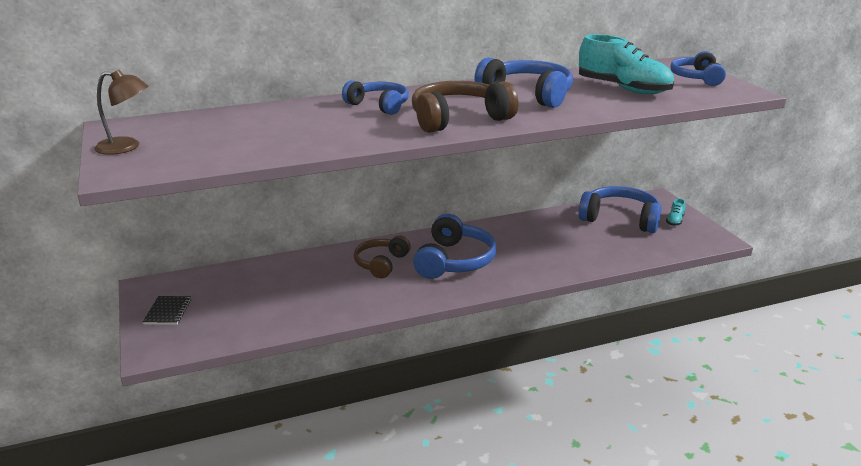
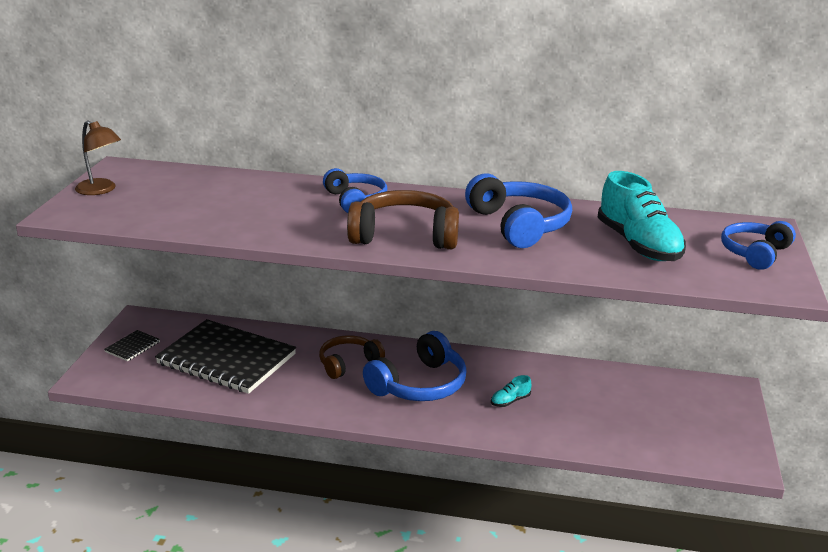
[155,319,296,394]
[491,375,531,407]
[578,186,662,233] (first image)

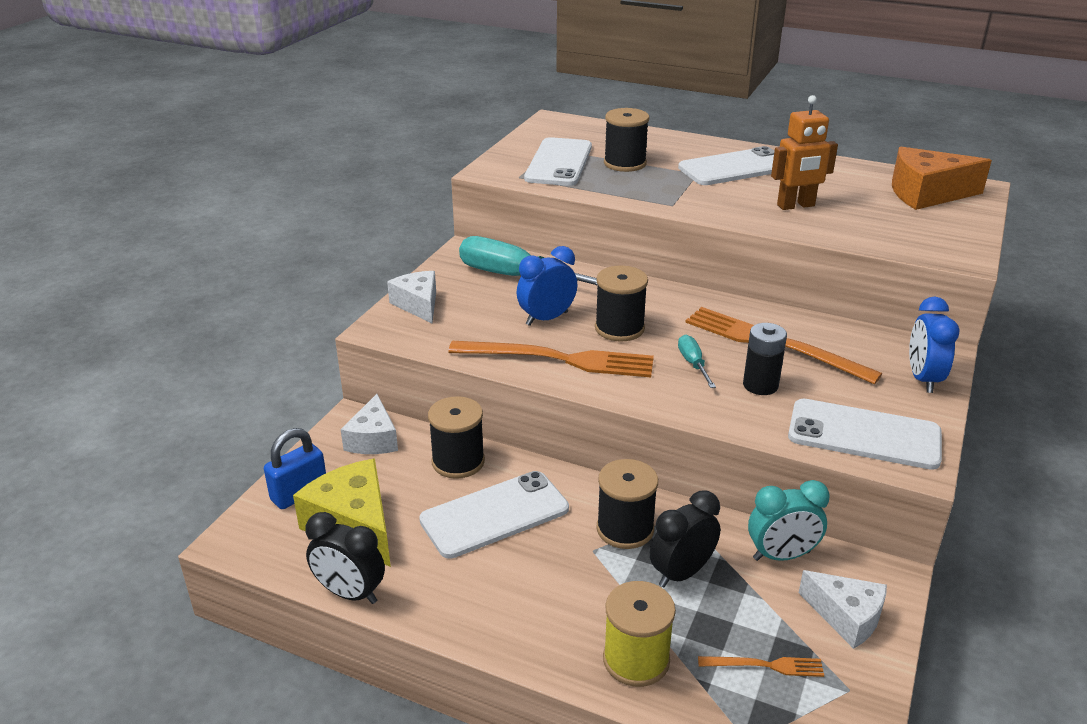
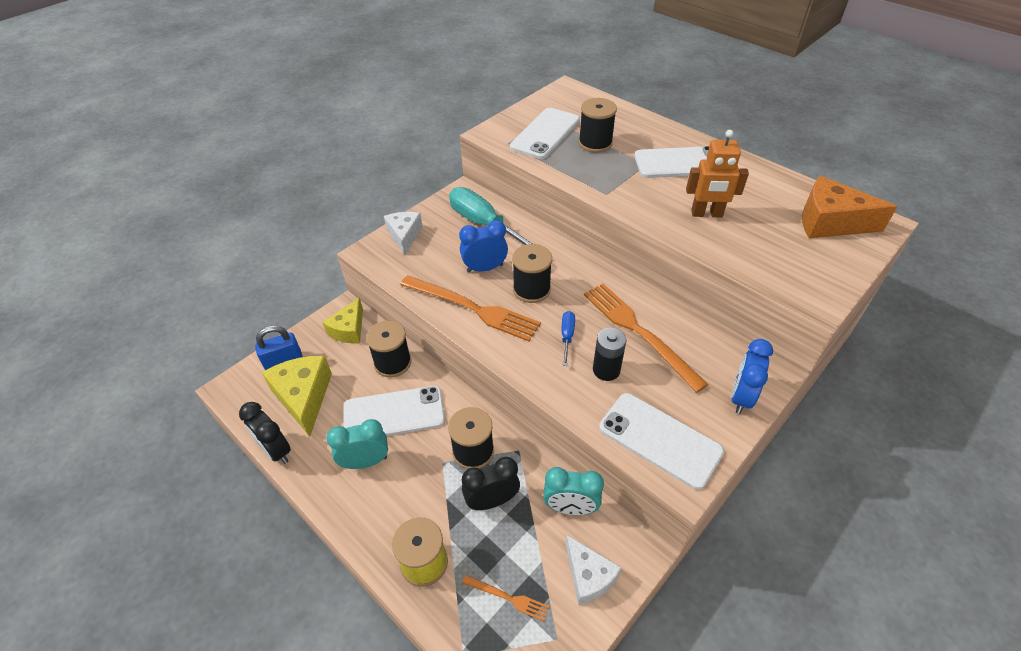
[322,297,363,343]
[326,419,388,469]
[562,311,575,366]

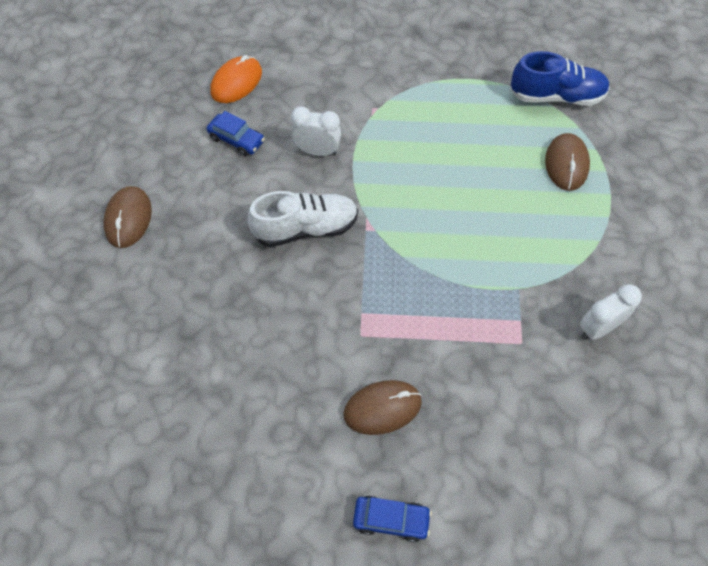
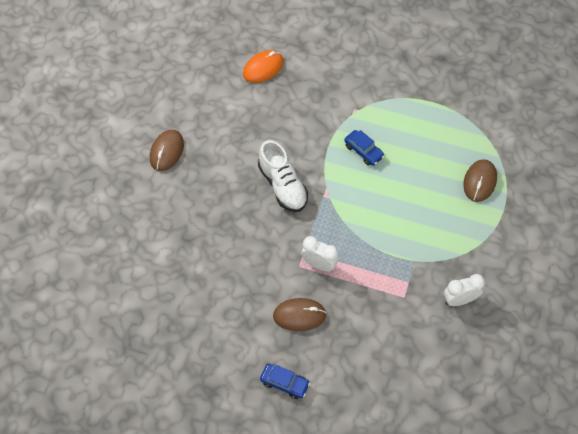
[258,140,308,212]
[301,236,339,272]
[344,130,385,166]
[510,51,610,106] (first image)

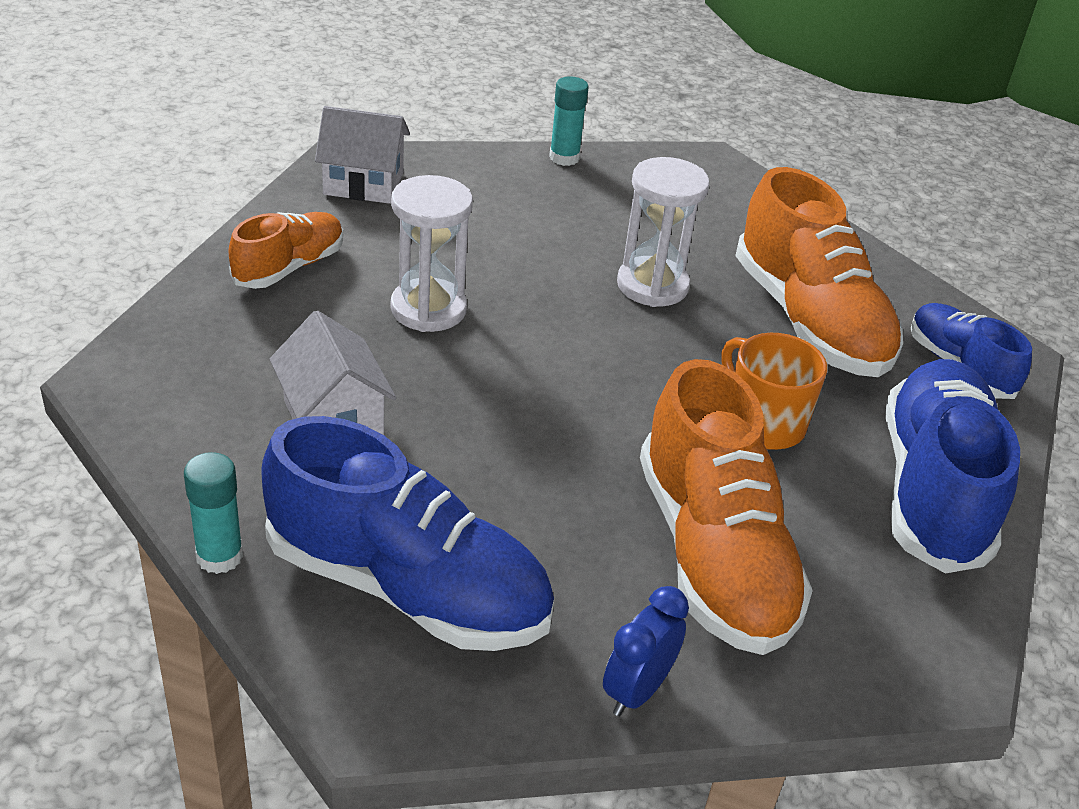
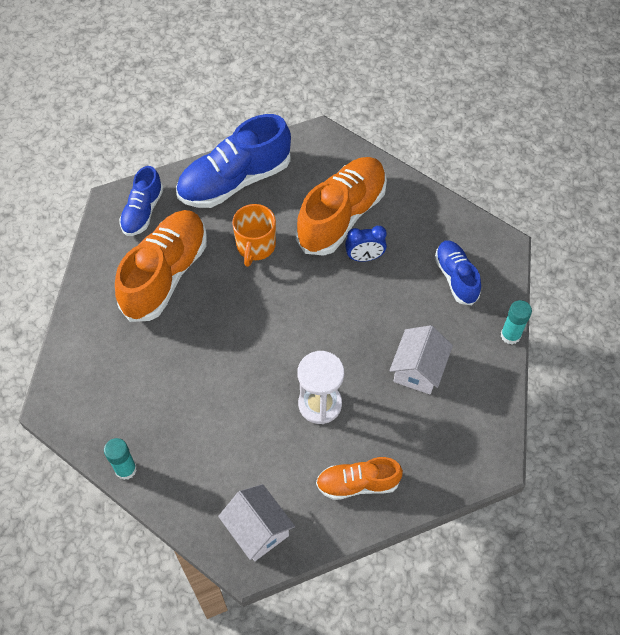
[345,226,387,262]
[435,240,481,305]
[617,157,710,307] (first image)

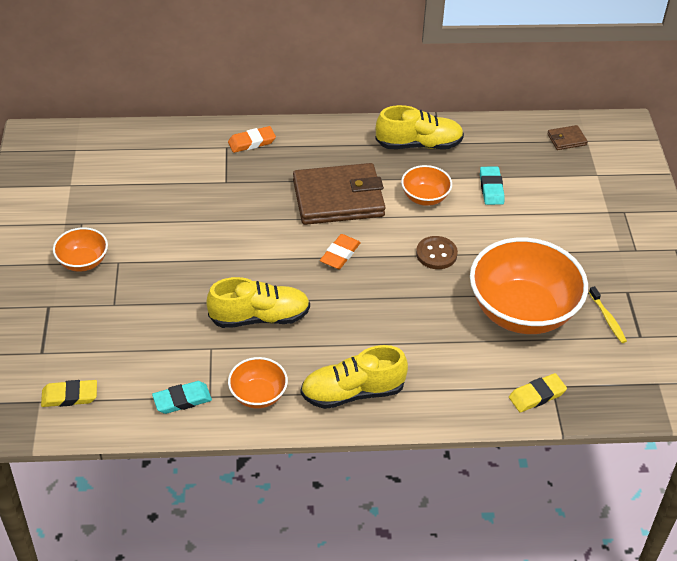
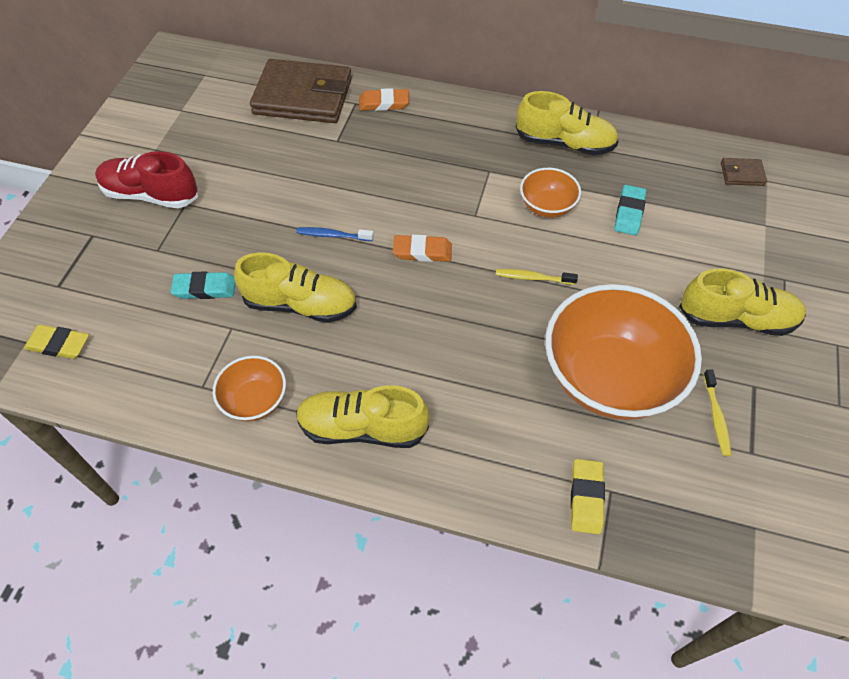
[95,151,198,208]
[170,271,236,299]
[250,59,352,123]
[296,227,374,241]
[393,235,452,262]
[496,269,578,285]
[571,459,605,534]
[679,268,806,336]

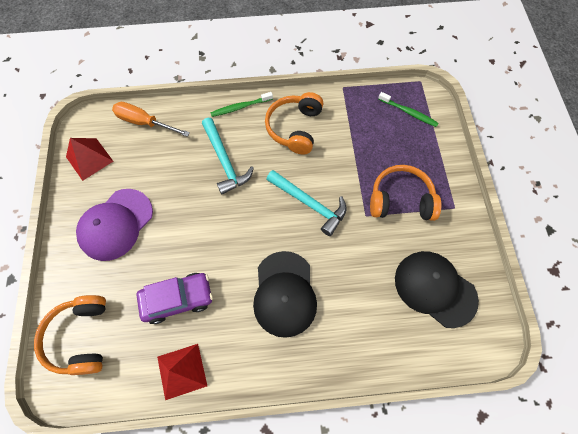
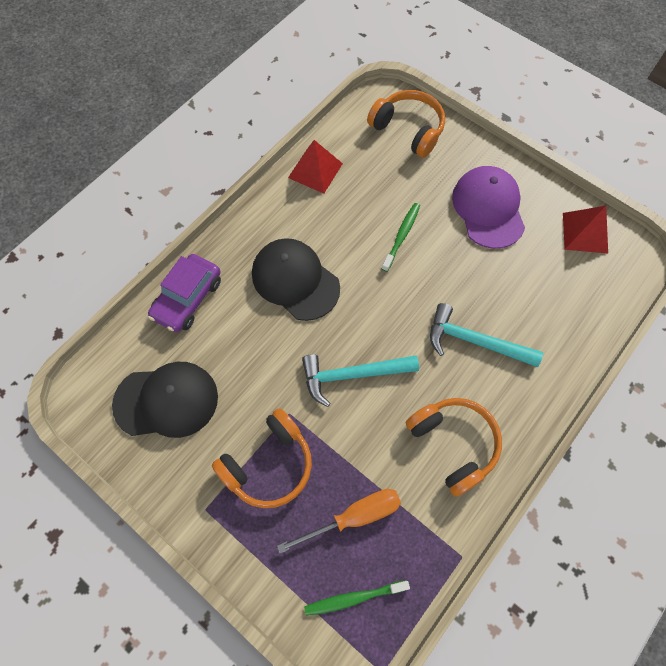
[148,254,221,332]
[277,489,401,554]
[382,203,420,272]

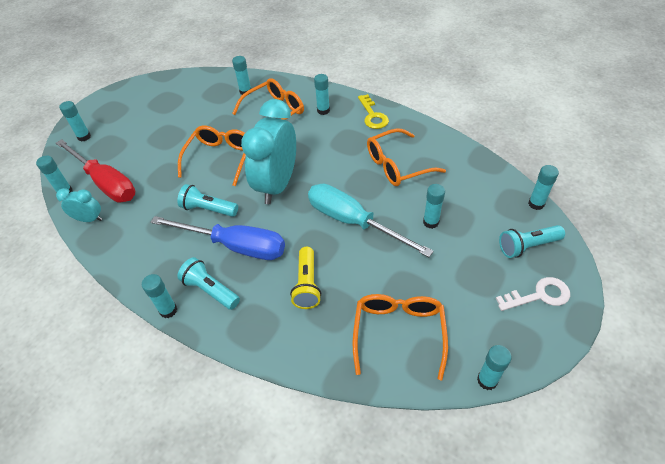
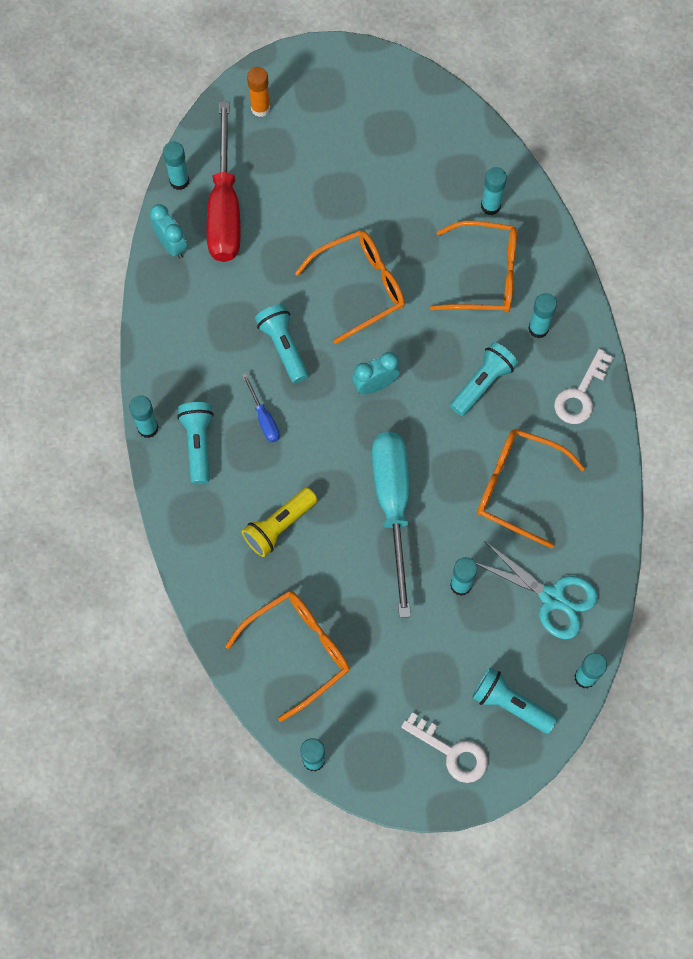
[242,373,280,442]
[247,67,270,117]
[352,352,400,394]
[450,342,518,416]
[476,541,598,639]
[554,349,614,424]

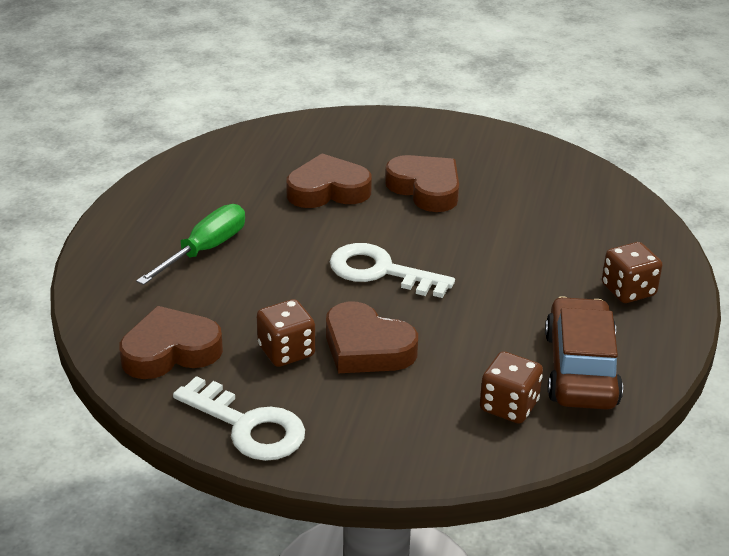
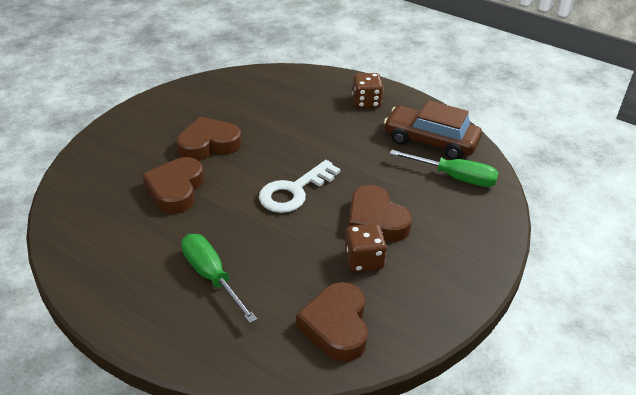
[349,185,412,242]
[390,150,499,187]
[173,376,305,461] (first image)

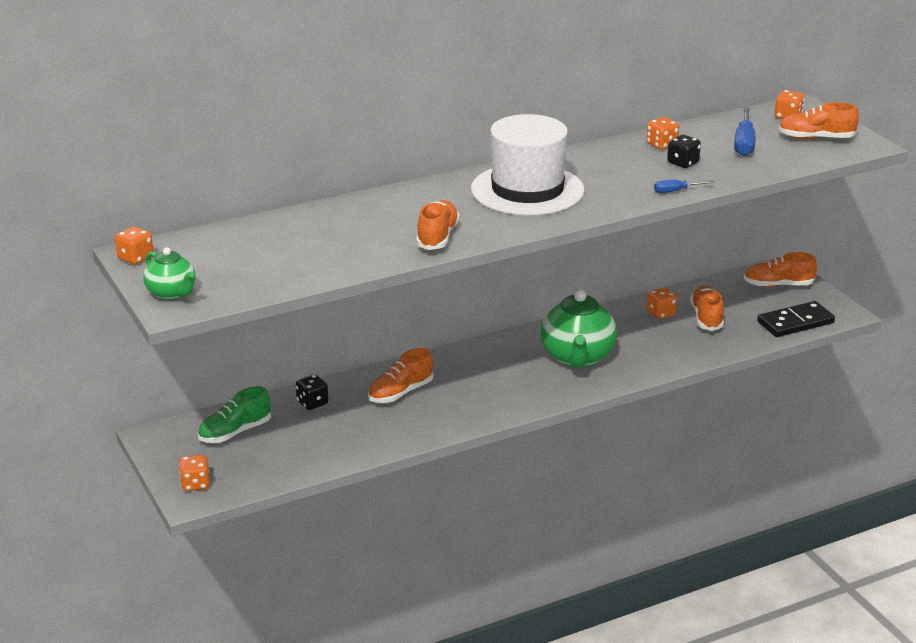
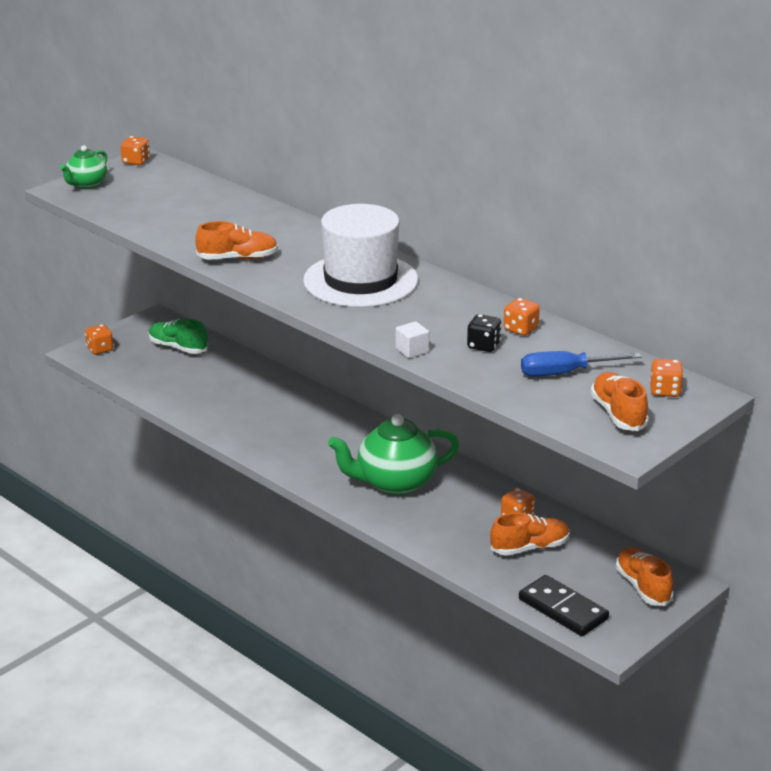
[395,321,429,358]
[296,375,328,410] (first image)
[368,348,433,403] (first image)

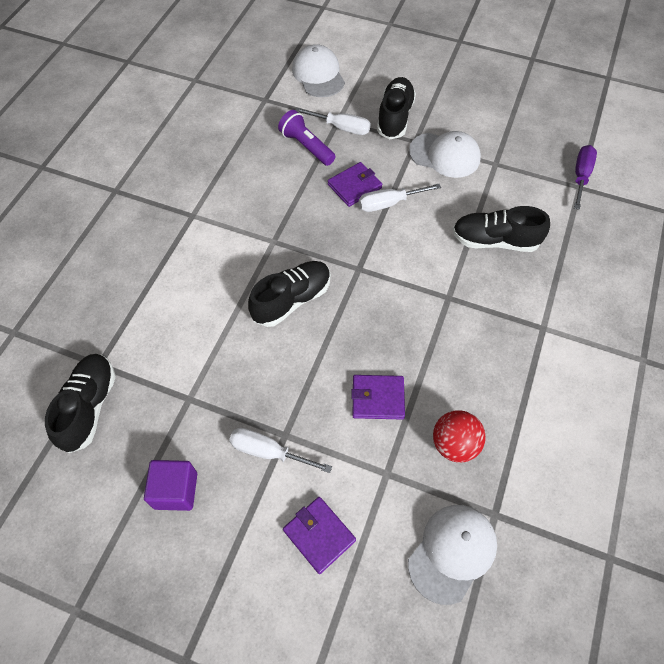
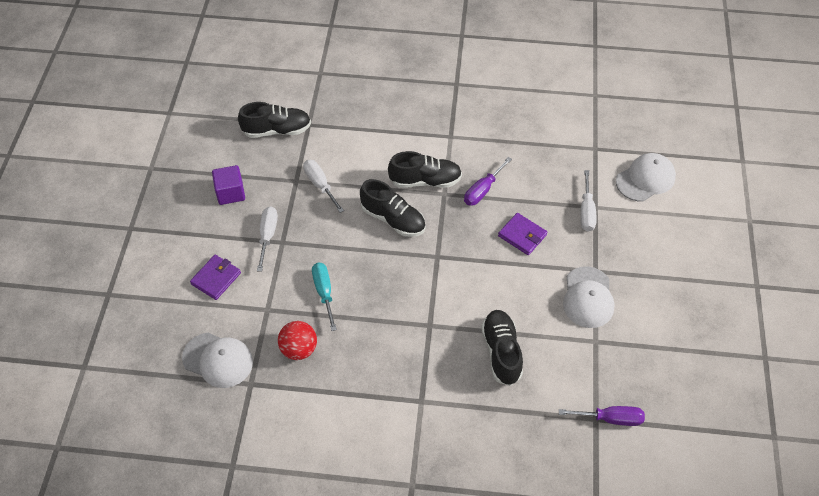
[303,160,344,213]
[312,262,337,331]
[388,151,462,188]
[464,157,512,206]
[278,110,336,166] (first image)

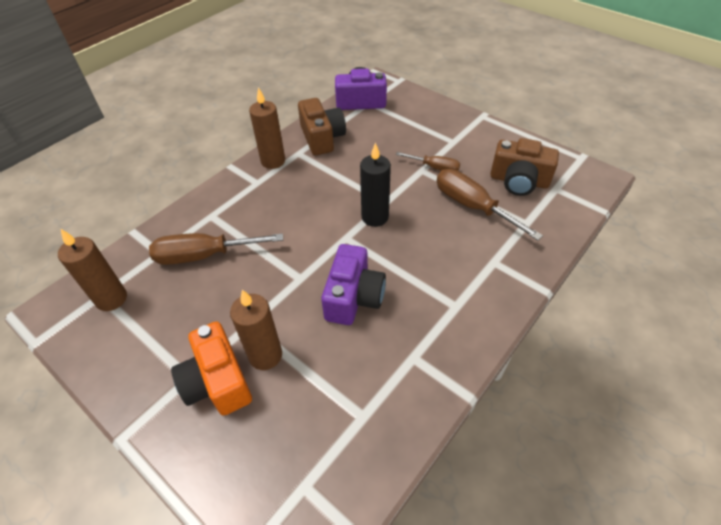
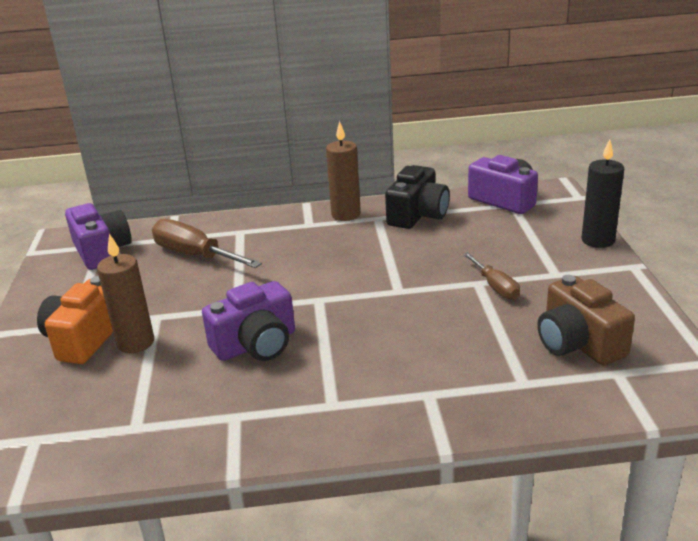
[65,203,132,270]
[385,165,450,229]
[582,139,624,248]
[437,169,543,241] (first image)

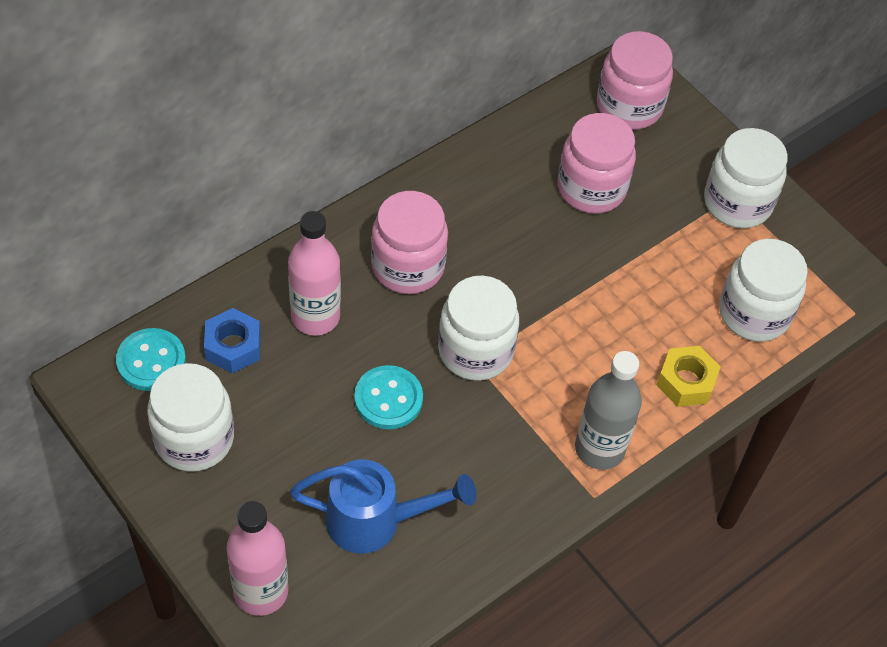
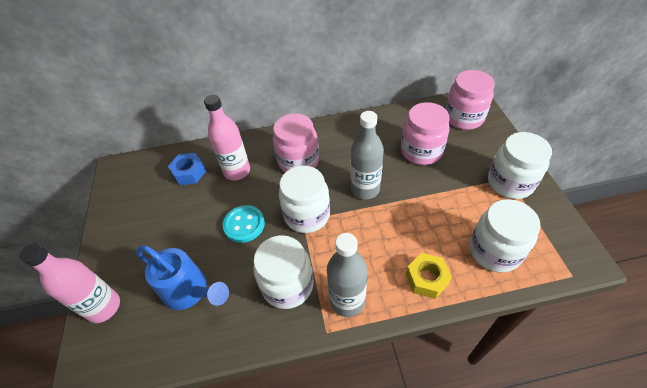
[254,235,314,309]
[351,111,384,199]
[116,328,186,391] (first image)

